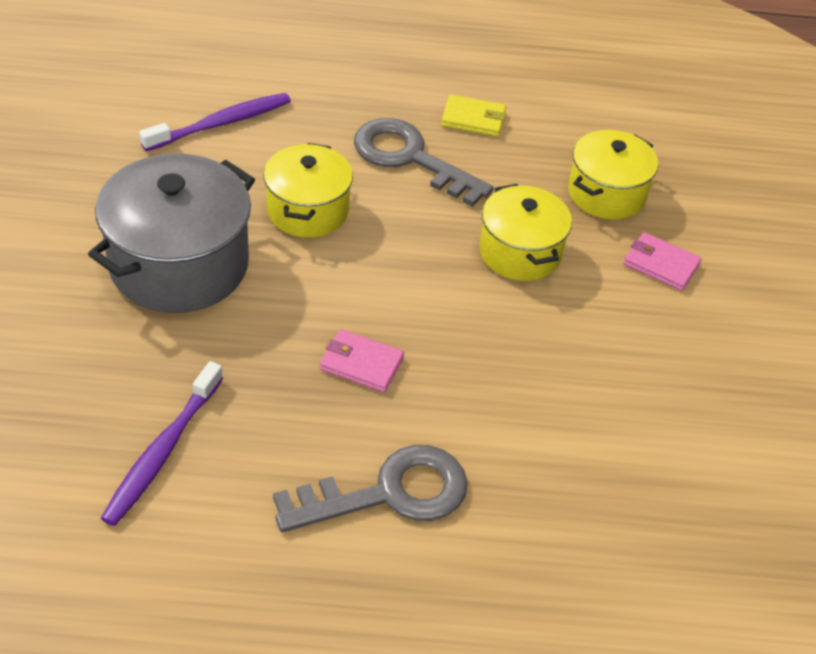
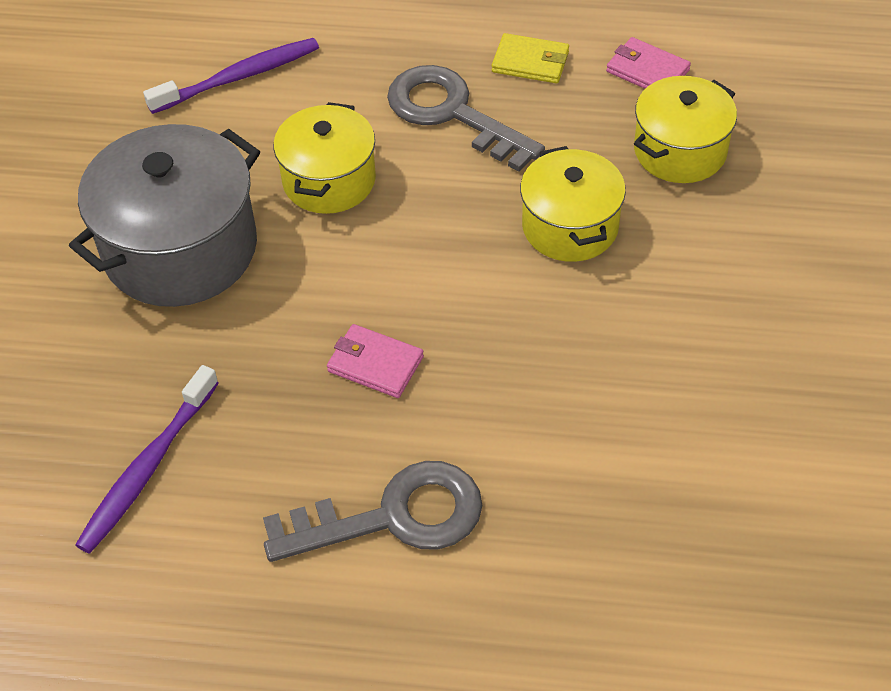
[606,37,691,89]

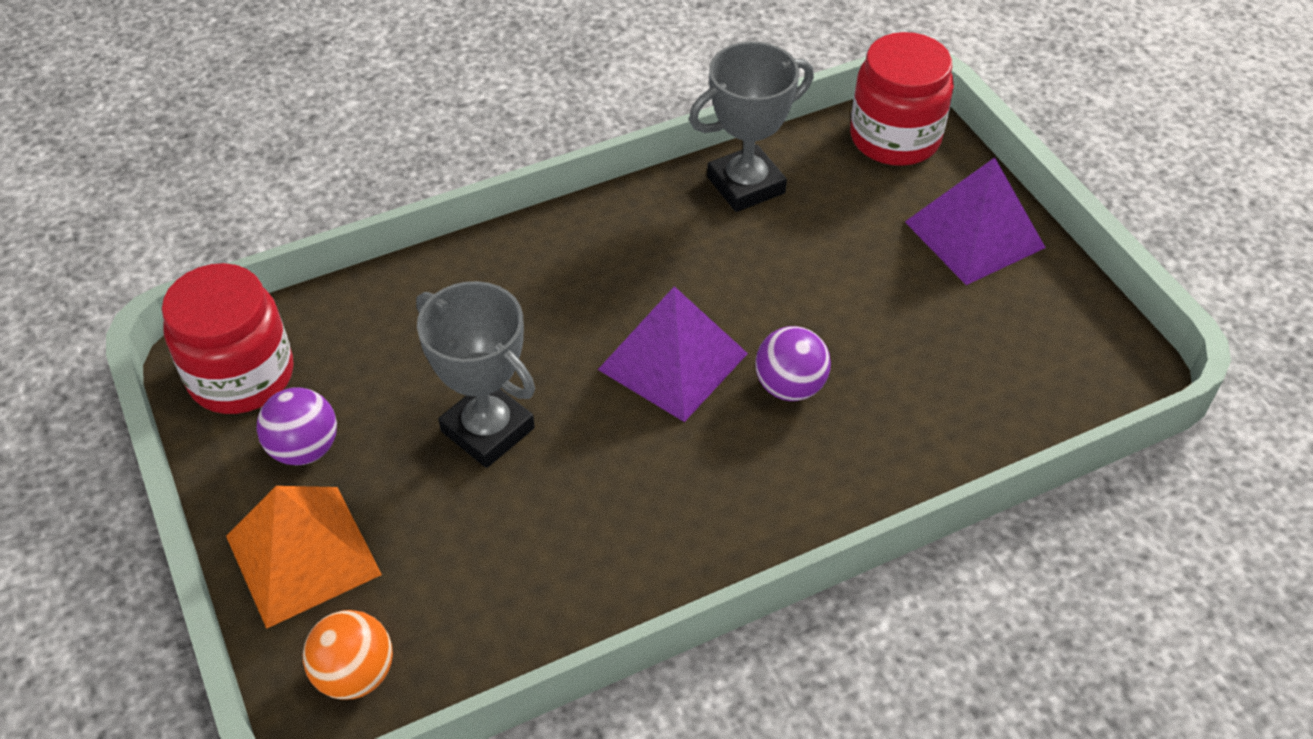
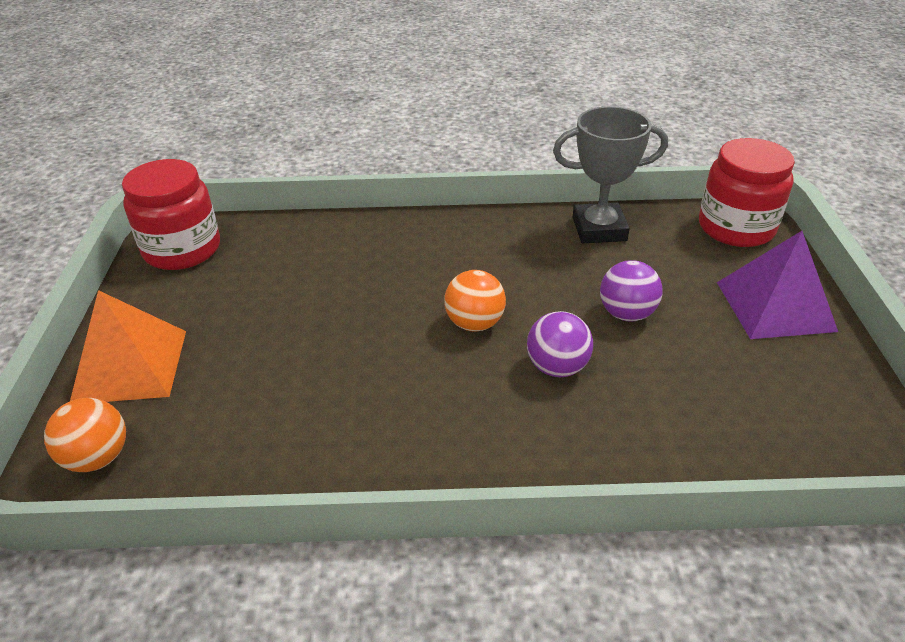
[444,270,506,331]
[600,260,663,321]
[416,281,535,468] (first image)

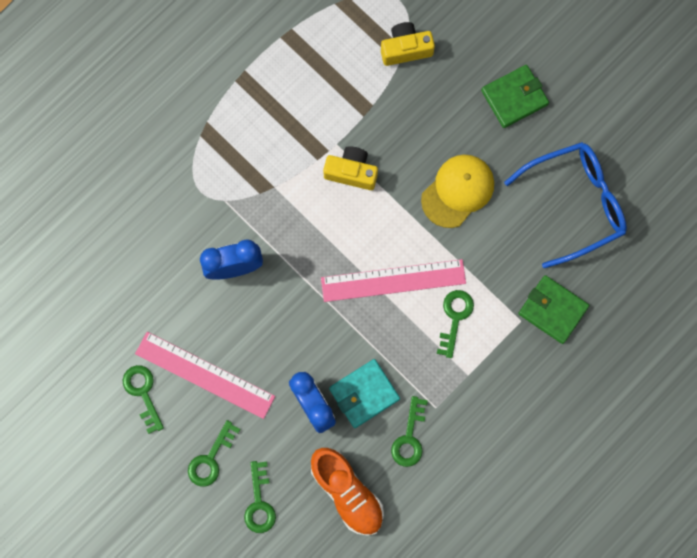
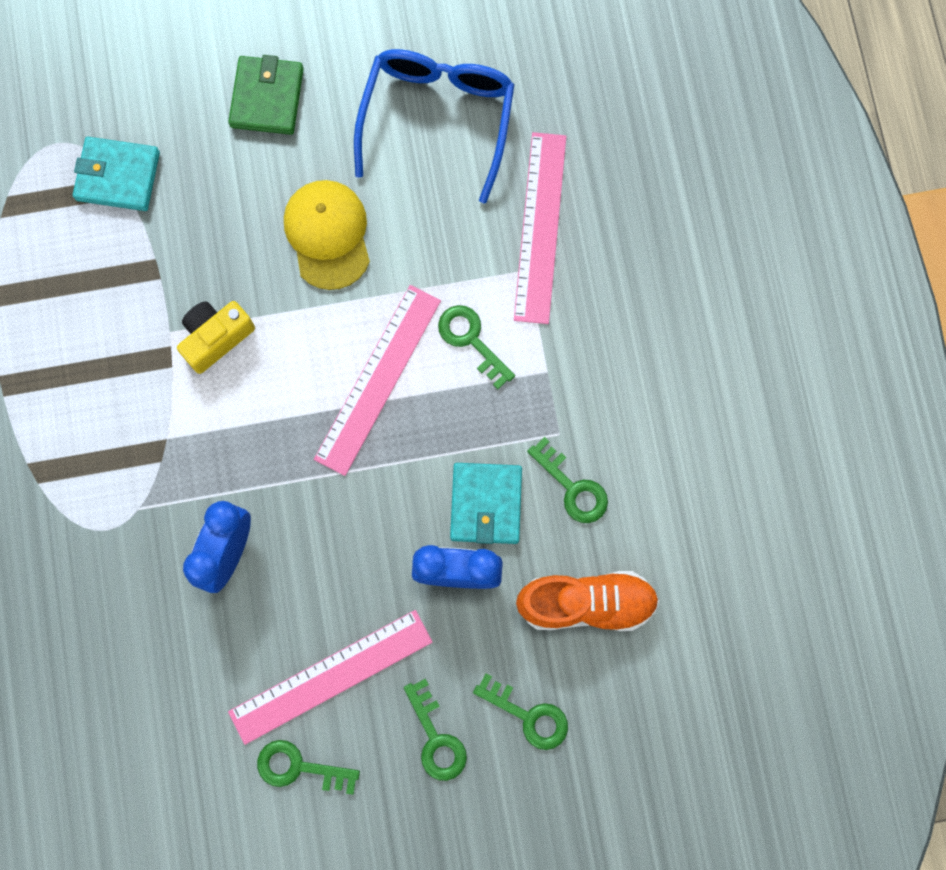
[73,137,160,211]
[514,132,566,324]

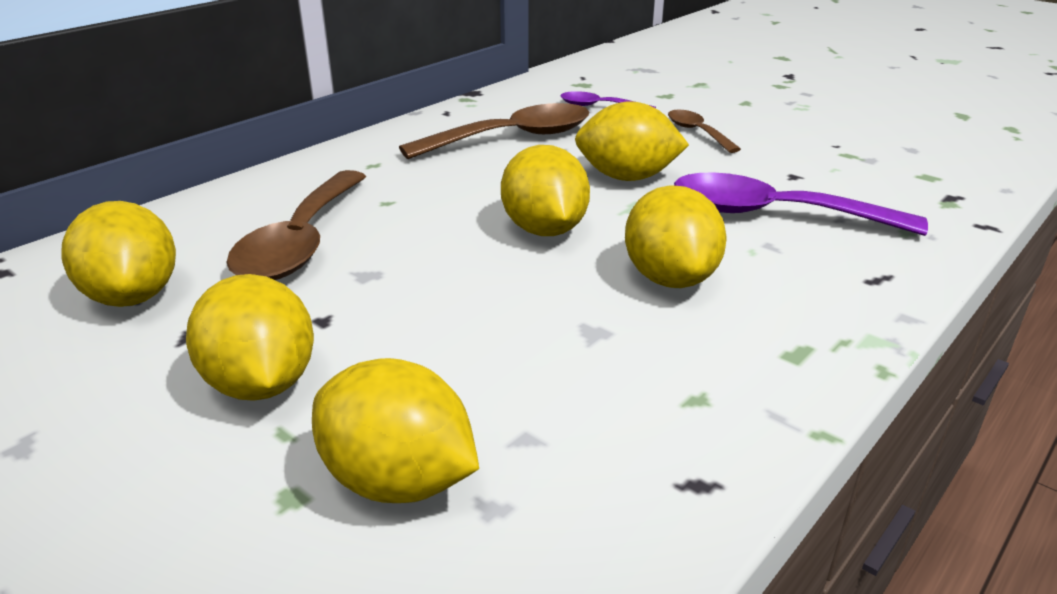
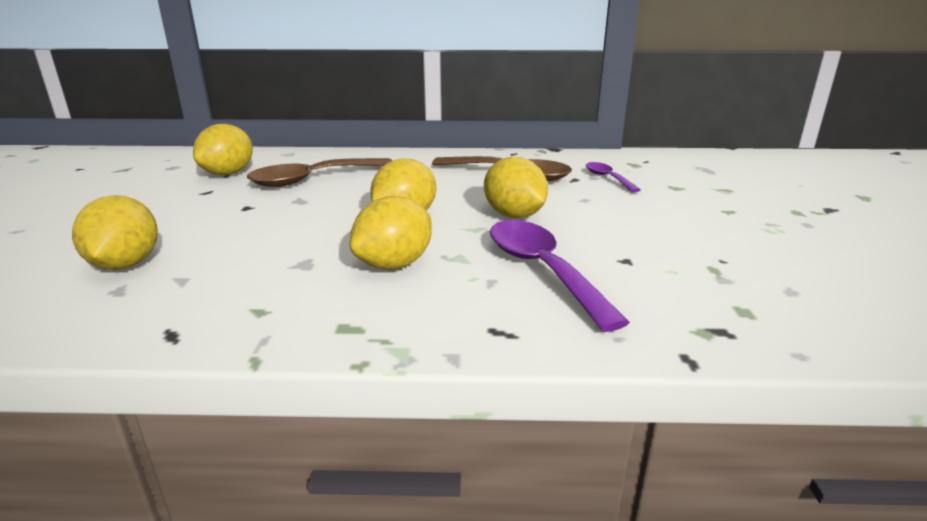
[186,274,314,401] (first image)
[668,110,741,153] (first image)

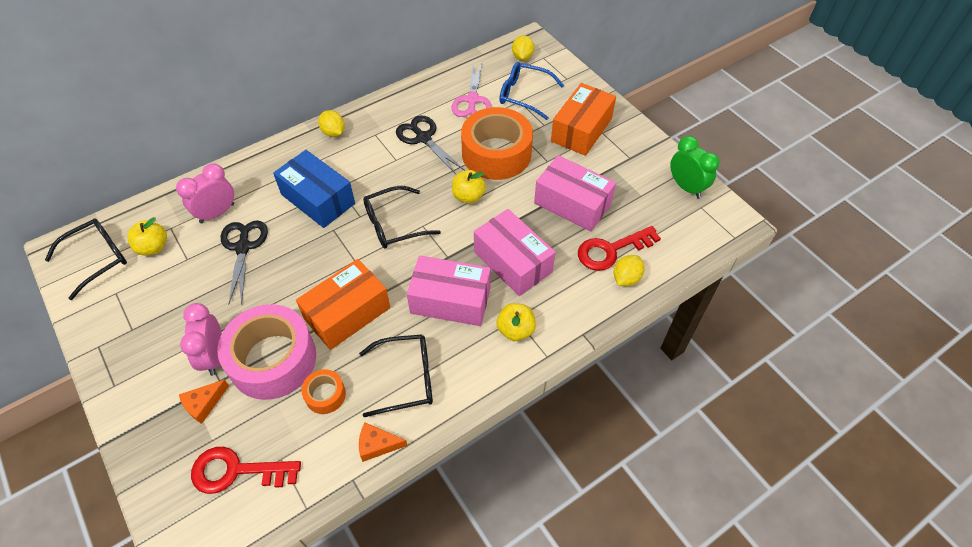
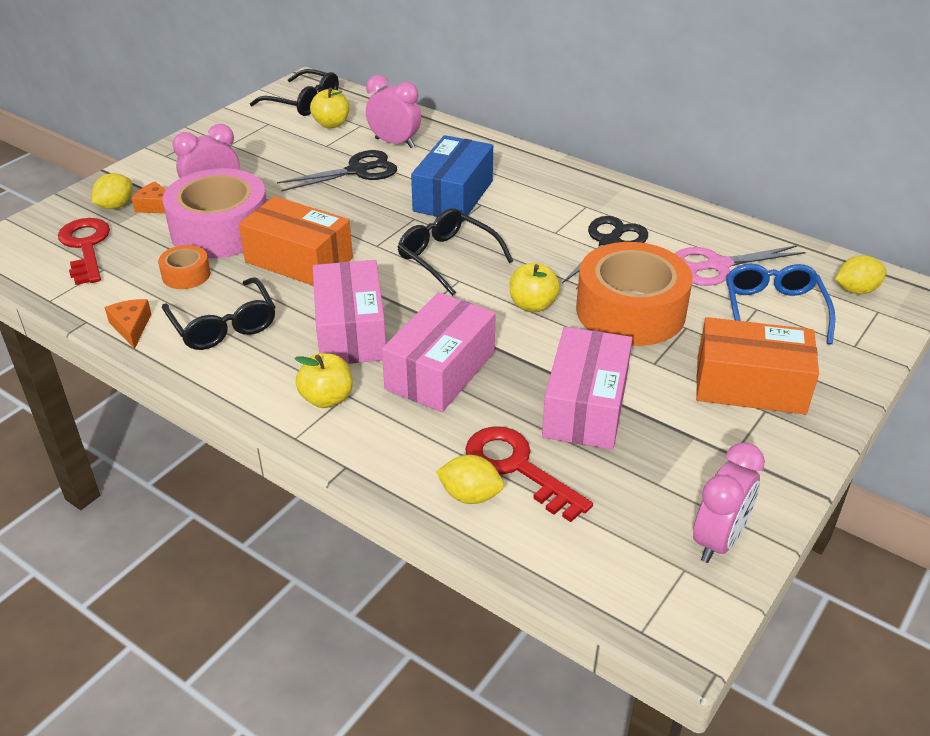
[92,173,132,209]
[693,442,765,563]

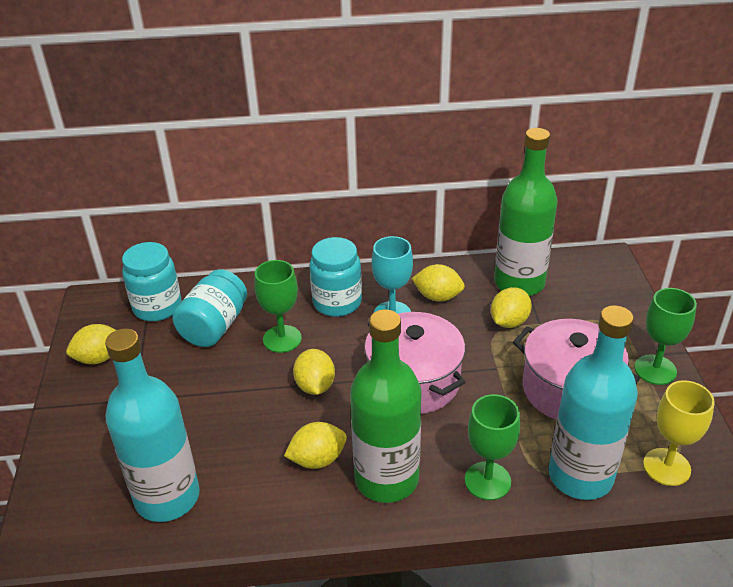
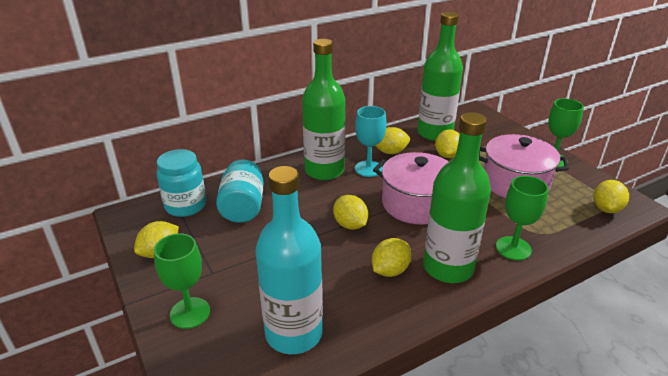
[154,233,210,329]
[302,39,345,180]
[594,180,629,213]
[549,305,638,500] (first image)

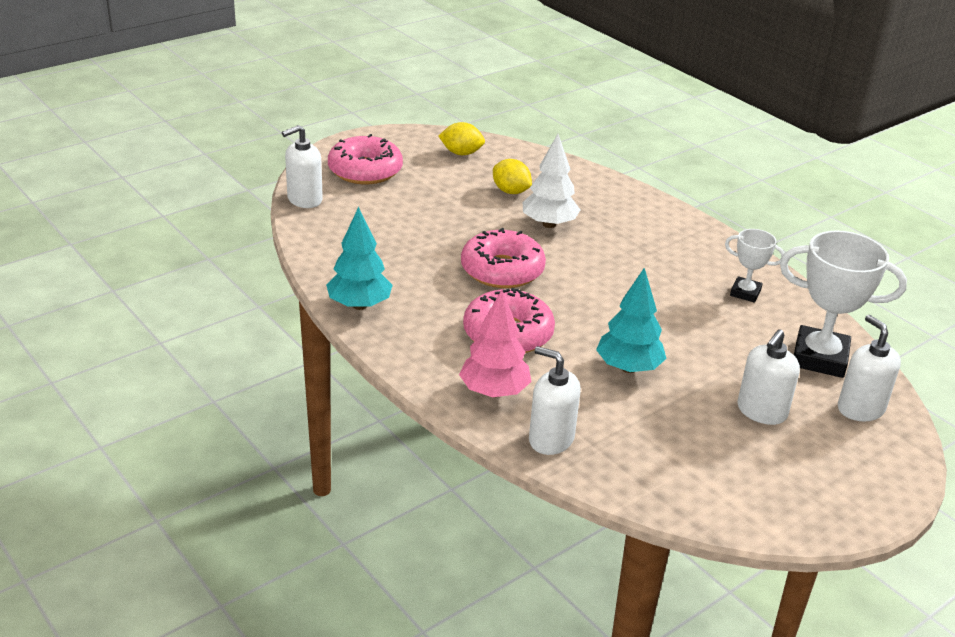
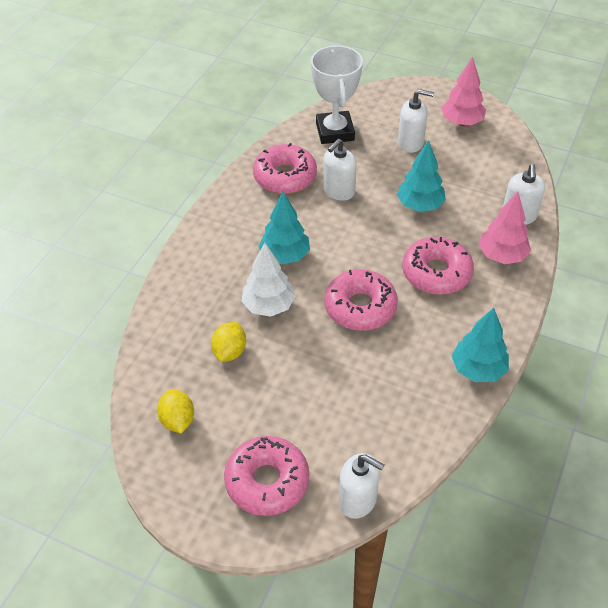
[253,143,317,194]
[259,192,310,264]
[323,139,357,201]
[441,57,486,126]

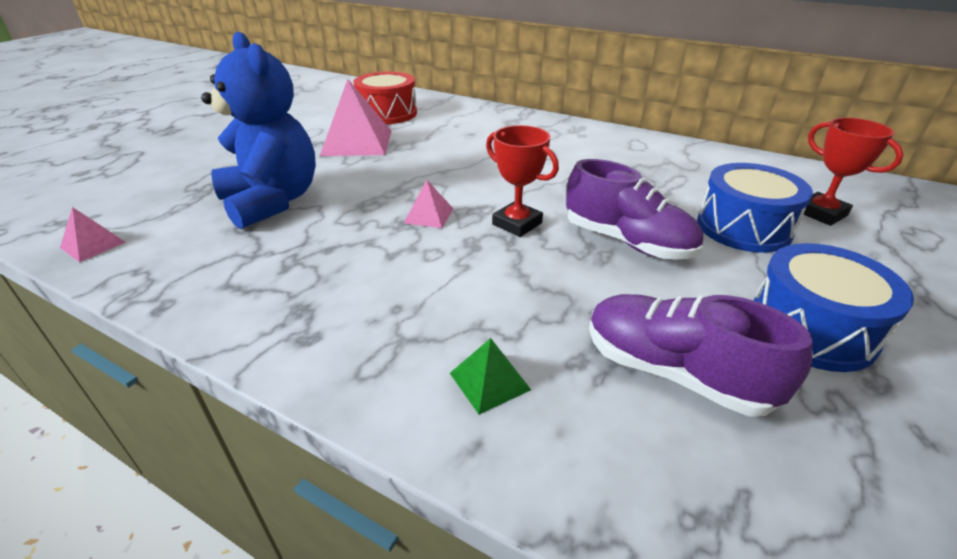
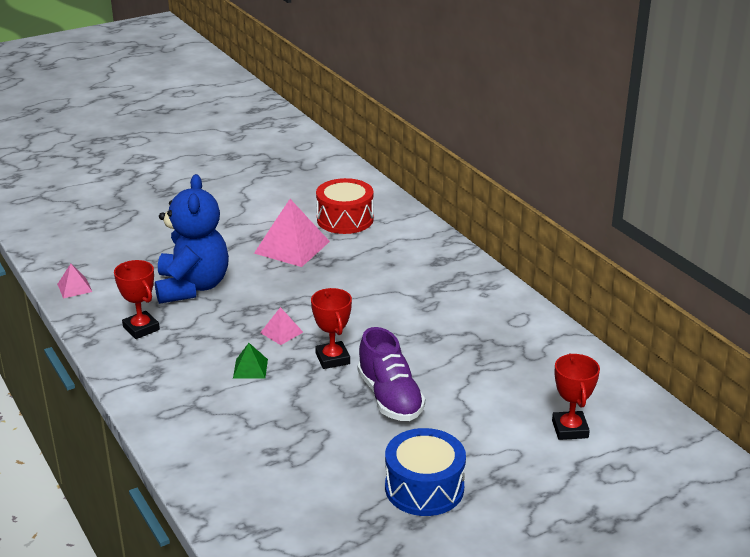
[114,260,160,339]
[233,343,268,379]
[589,294,813,417] (first image)
[697,163,813,253] (first image)

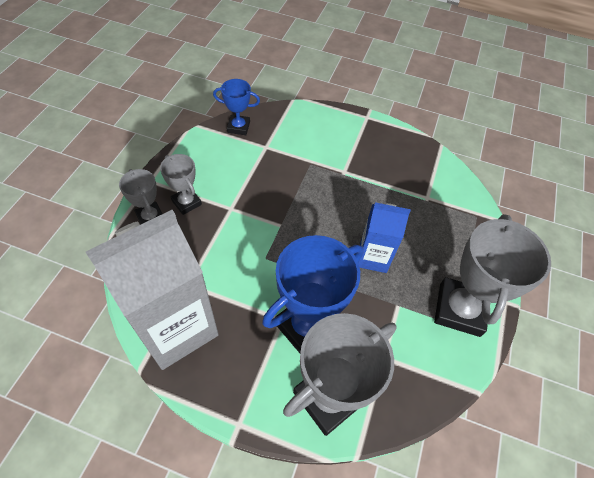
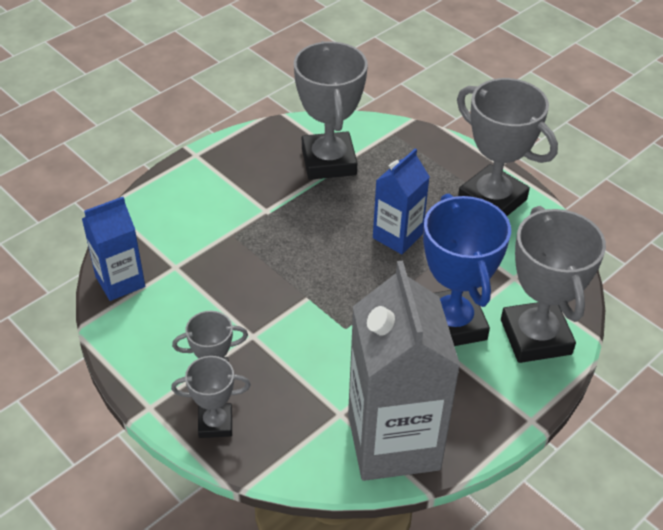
[82,197,145,301]
[294,41,368,180]

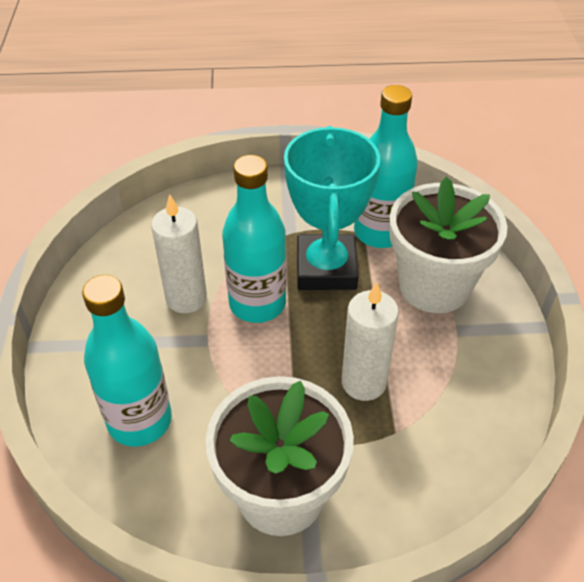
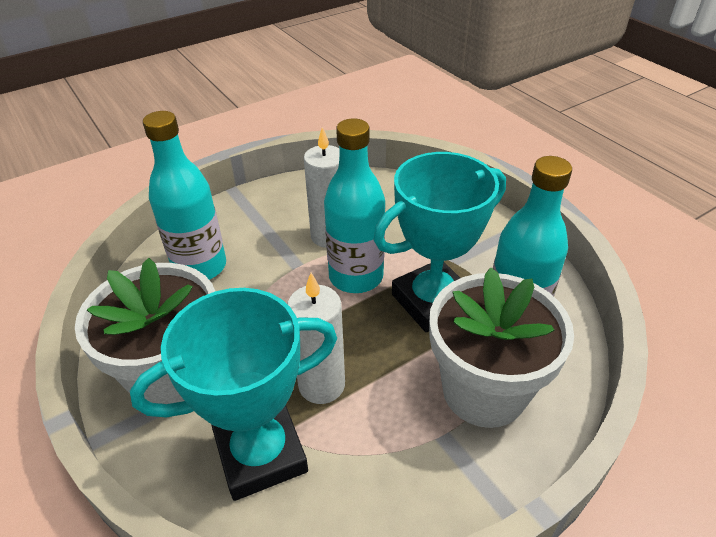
[130,288,337,501]

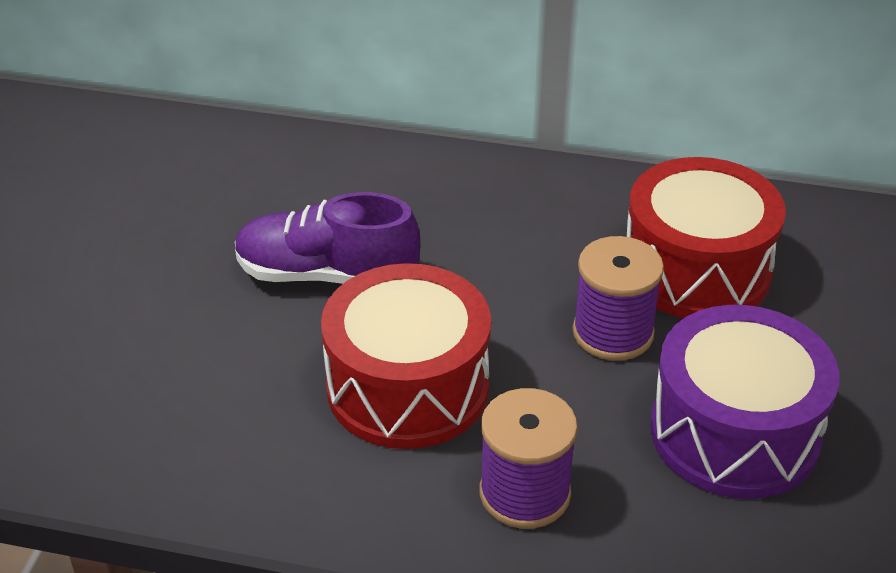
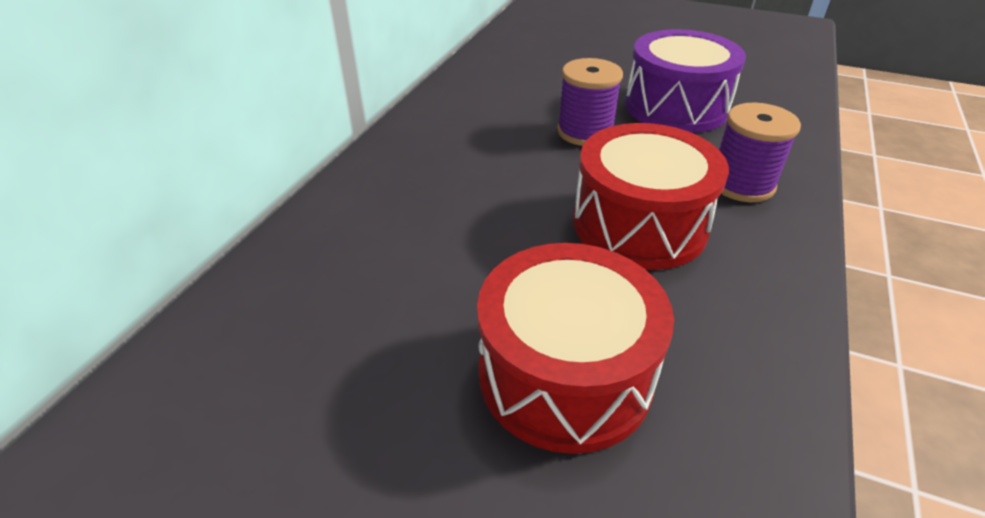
[477,243,674,454]
[235,192,421,284] (first image)

